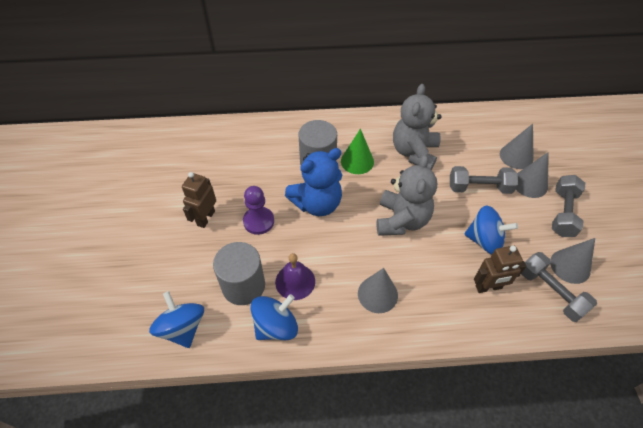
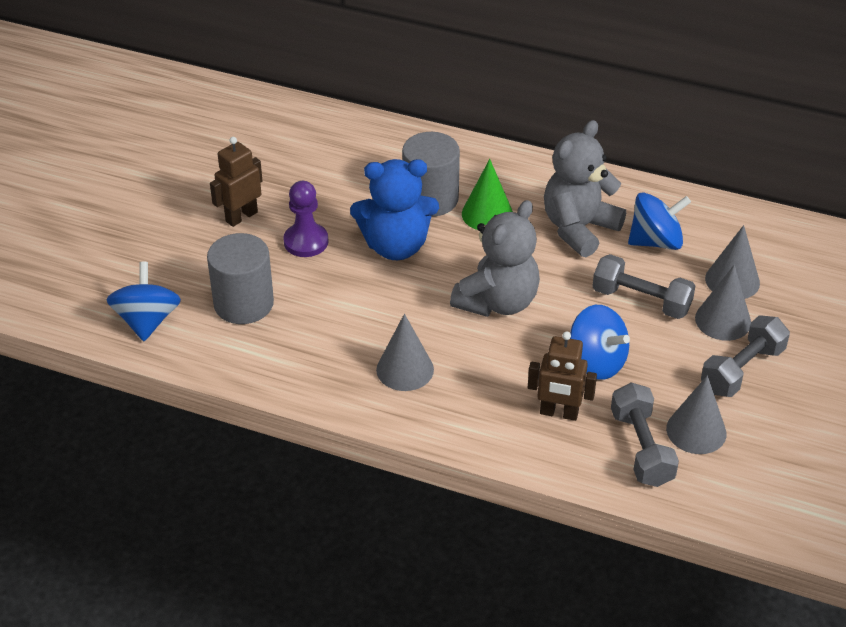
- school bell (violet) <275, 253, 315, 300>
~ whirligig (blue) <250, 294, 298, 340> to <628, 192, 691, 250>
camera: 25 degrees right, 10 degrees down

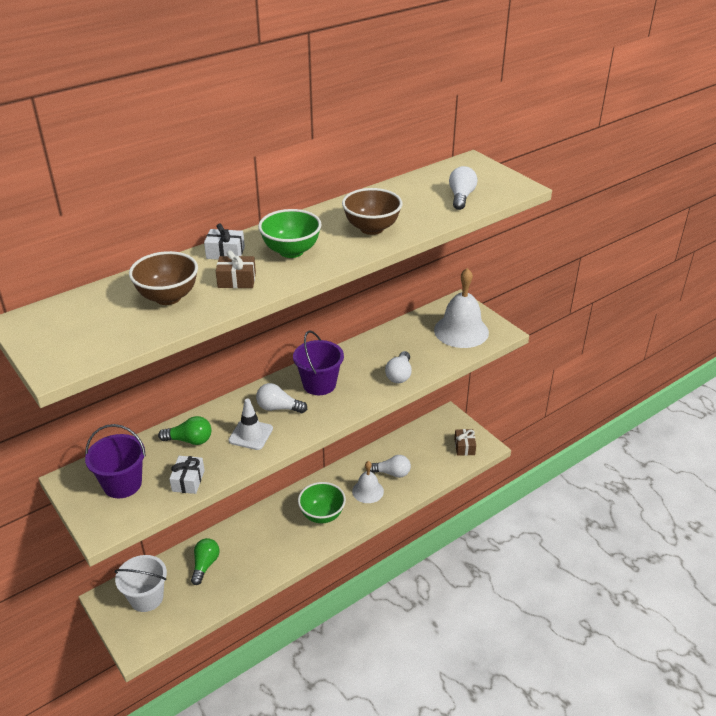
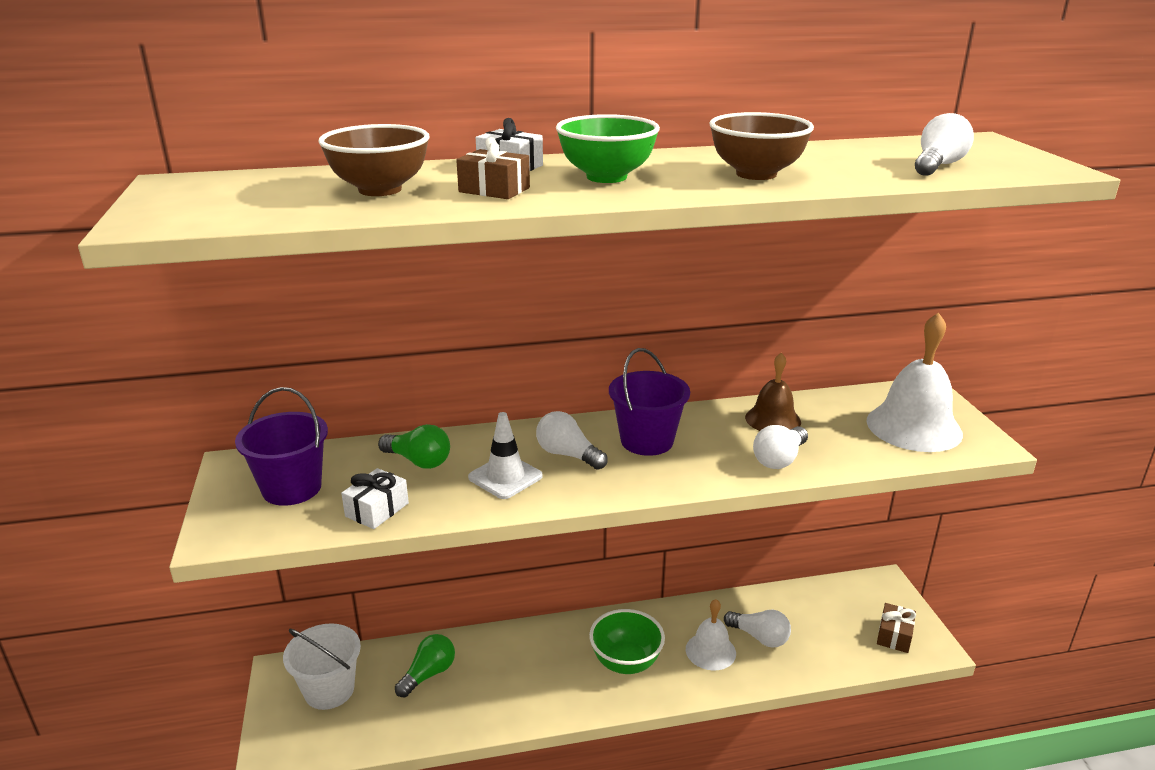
+ school bell (russet) <745, 353, 801, 431>
camera: 25 degrees right, 10 degrees down

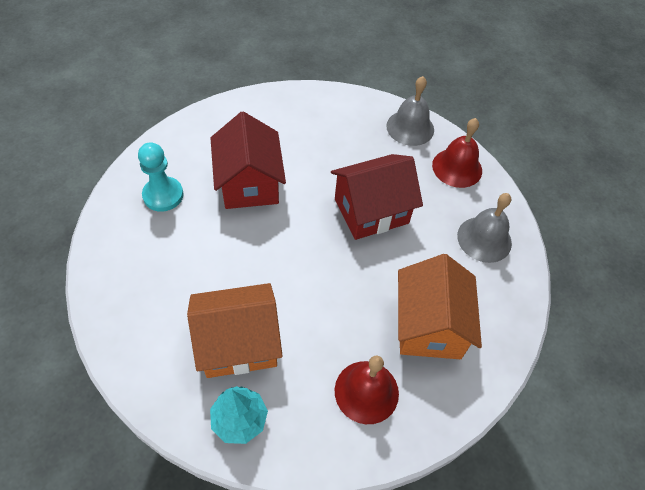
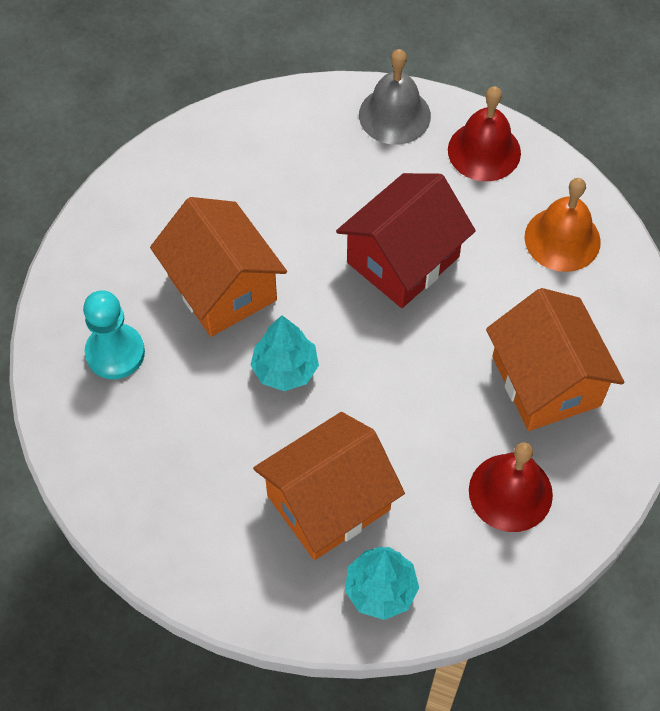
~ house (red) <210, 111, 286, 209> to house (orange) <150, 197, 287, 337>
~ school bell (gray) <457, 193, 512, 263> to school bell (orange) <524, 178, 601, 272>
+ fir tree (aqua) <250, 315, 319, 391>
camera: 20 degrees left, 5 degrees up

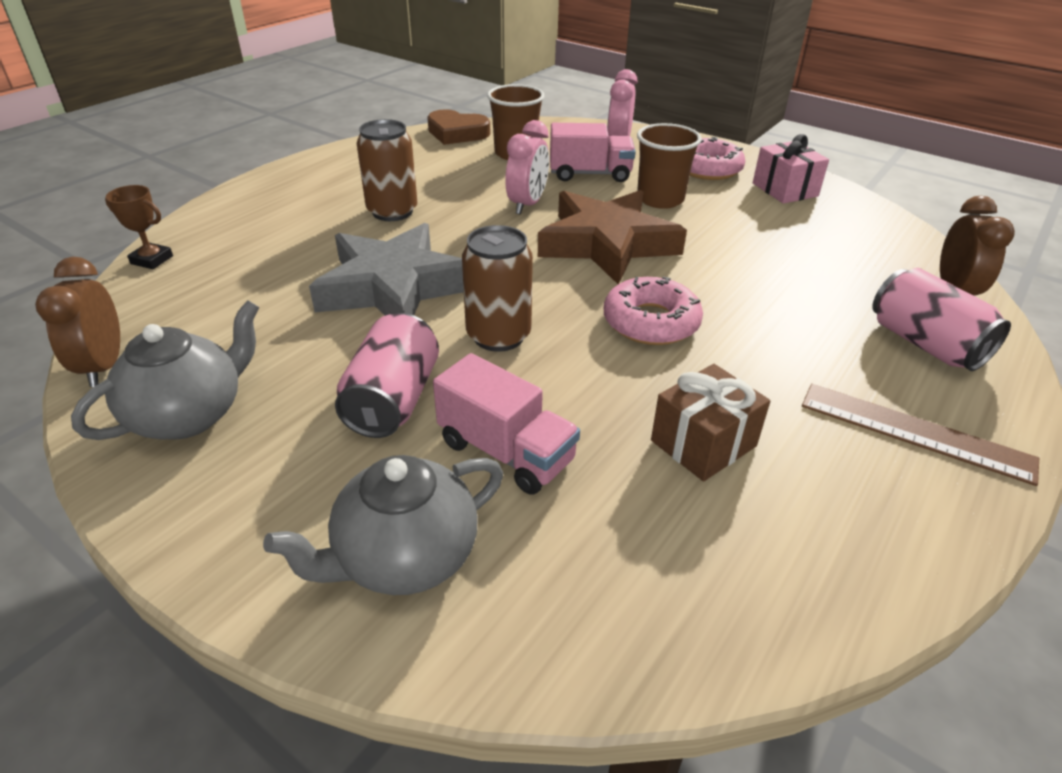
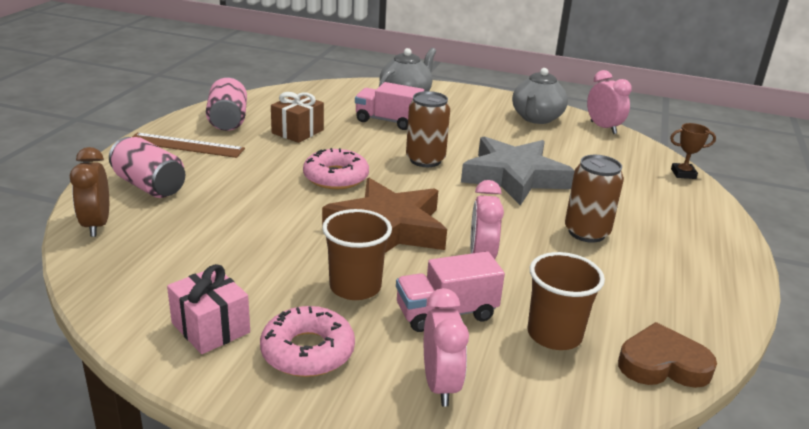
~ clock (russet) <35, 257, 120, 387> to clock (rose-pink) <587, 70, 632, 134>
~ soda can (rose-pink) <335, 313, 439, 438> to <206, 77, 247, 131>
camera: 160 degrees right, 10 degrees down

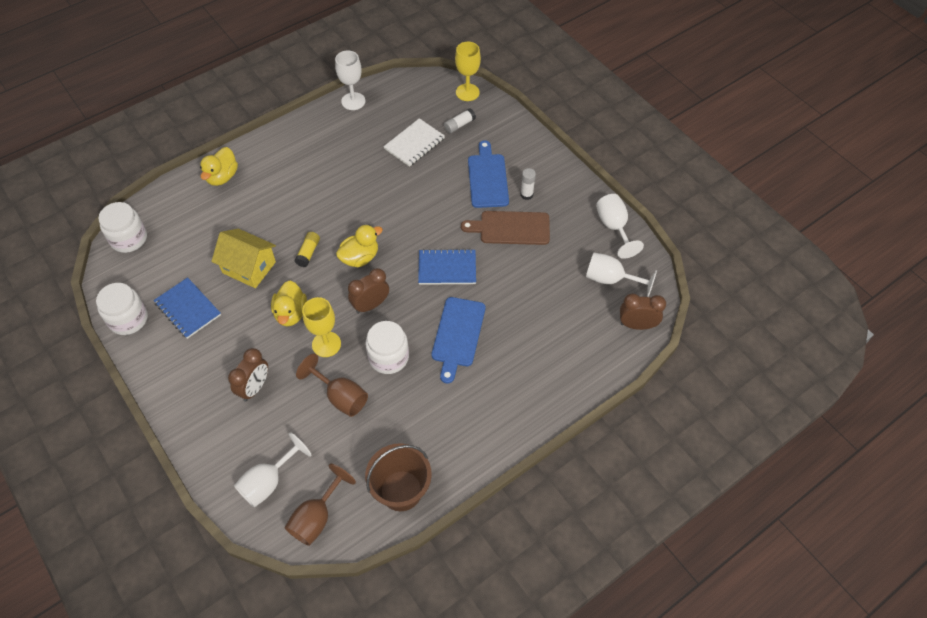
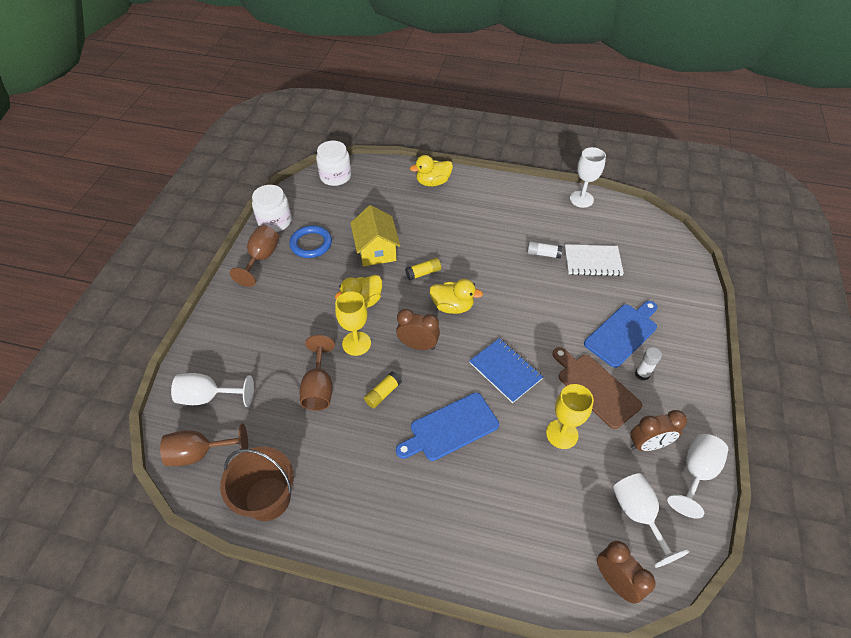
~ chalice (bright yellow) <455, 42, 481, 101> to <546, 384, 594, 449>
~ stick of glue (snow-white) <444, 108, 476, 133> to <527, 241, 563, 259>
~ notepad (blue) <153, 277, 221, 339> to ring (blue) <289, 225, 332, 258>
~ jar (snow-white) <365, 321, 409, 374> to stick of glue (bright yellow) <364, 371, 402, 408>
~ clock (russet) <228, 348, 268, 402> to <630, 410, 687, 451>
+ chalice (russet) <230, 225, 279, 287>
camera: 50 degrees right, 5 degrees down

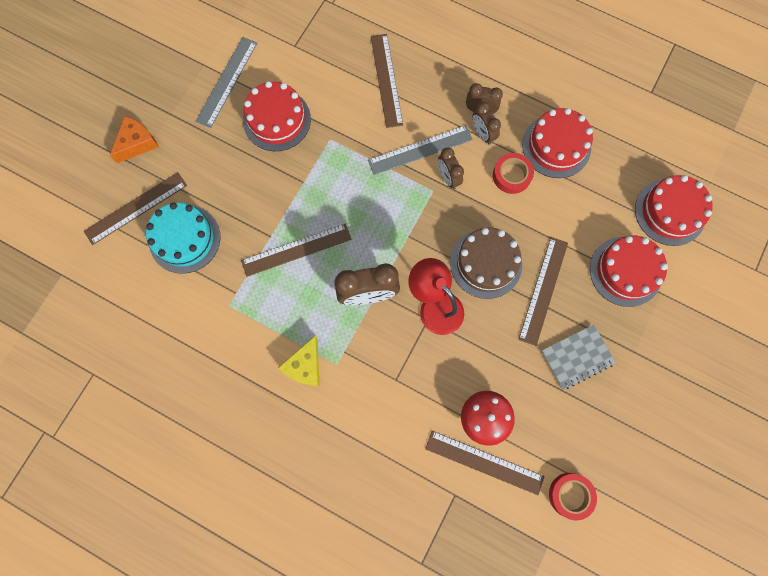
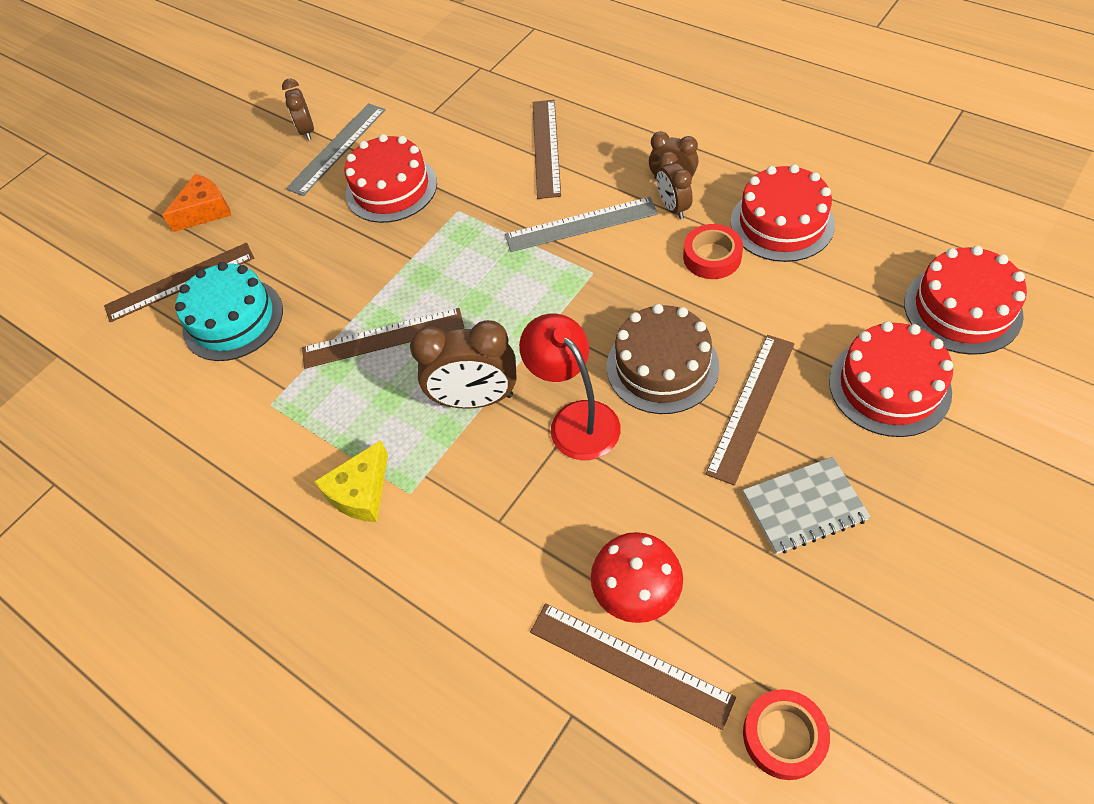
~ clock (russet) <438, 147, 464, 189> to <282, 79, 314, 141>
camera: 15 degrees right, 20 degrees down

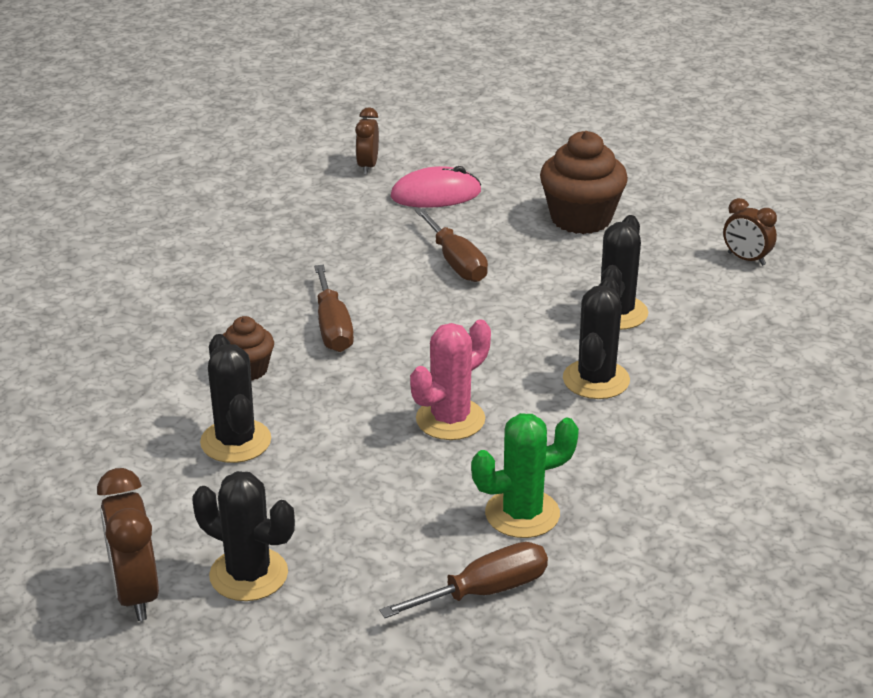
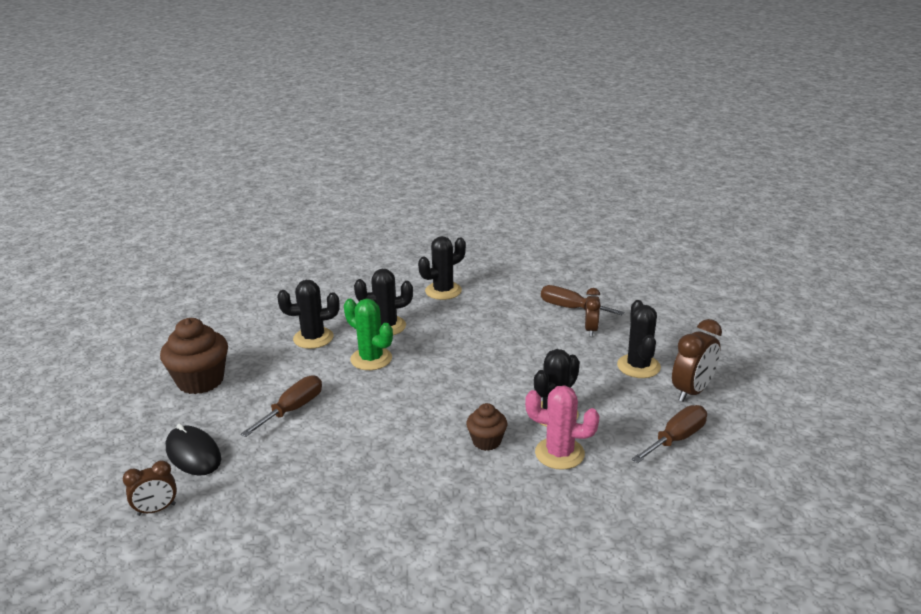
~ mouse (rose-pink) <391, 166, 481, 208> to mouse (jet-black) <166, 424, 221, 476>
~ clock (russet) <723, 198, 777, 266> to <585, 288, 601, 337>
~ flat screwdriver (russet) <314, 265, 354, 352> to <631, 405, 707, 463>
~ saguaro cactus (rose-pink) <410, 319, 491, 440> to <525, 385, 600, 470>
~ saguaro cactus (leaf-green) <471, 413, 579, 538> to <344, 298, 393, 370>
+ saguaro cactus (jet-black) <418, 236, 466, 300>
camera: 120 degrees left, 5 degrees down

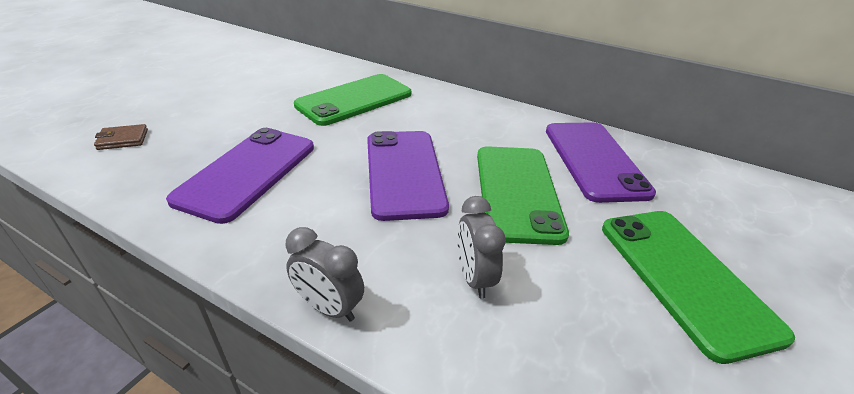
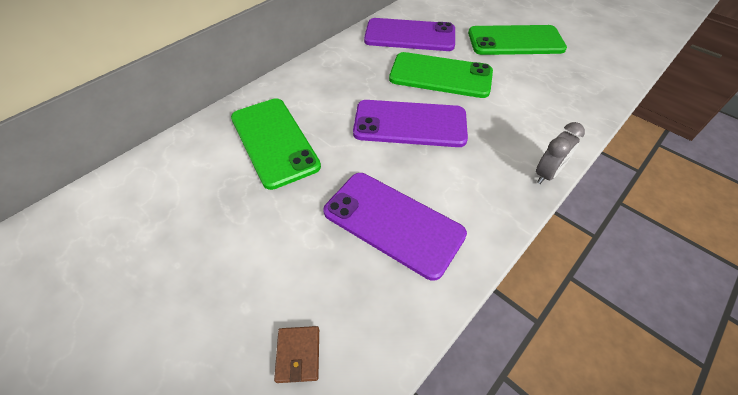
- clock (gray) <457, 196, 506, 298>
camera: 75 degrees left, 15 degrees up

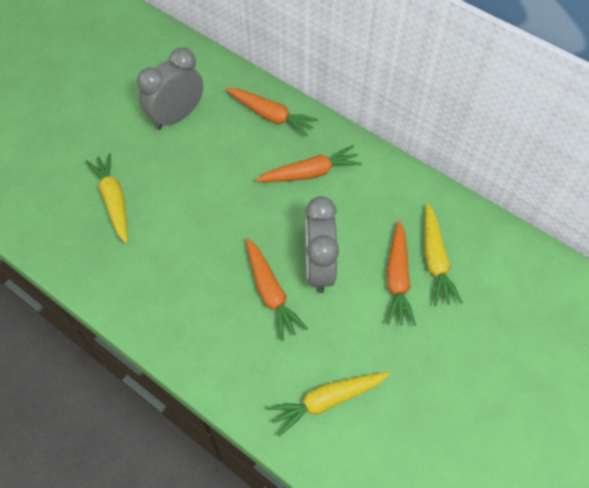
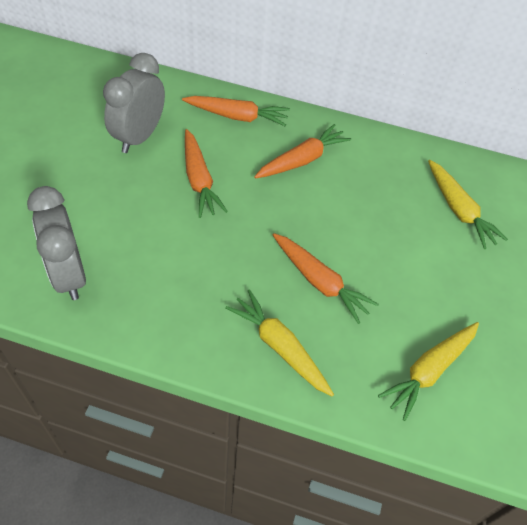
~ toy carrot (bright yellow) <86, 153, 128, 243> to <225, 289, 334, 396>
~ clock (gray) <305, 196, 339, 293> to <27, 186, 86, 300>
~ toy carrot (orange) <386, 221, 416, 326> to <185, 129, 228, 218>
camera: 25 degrees left, 5 degrees down

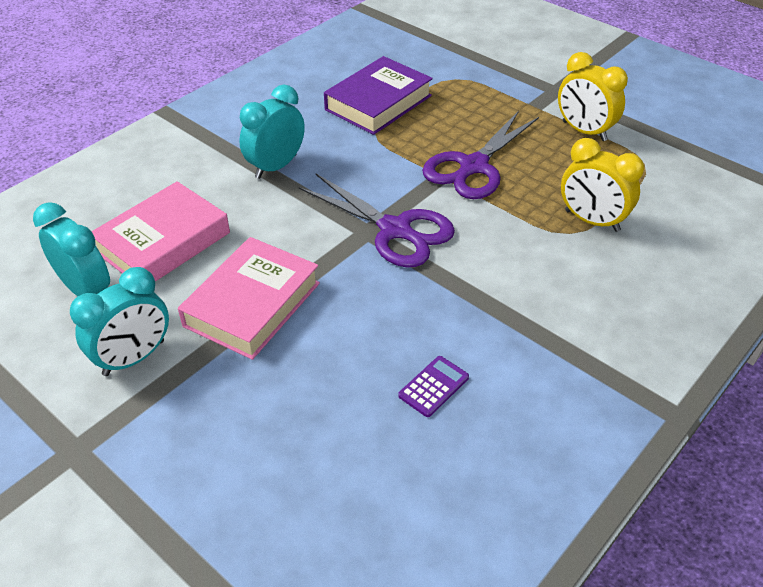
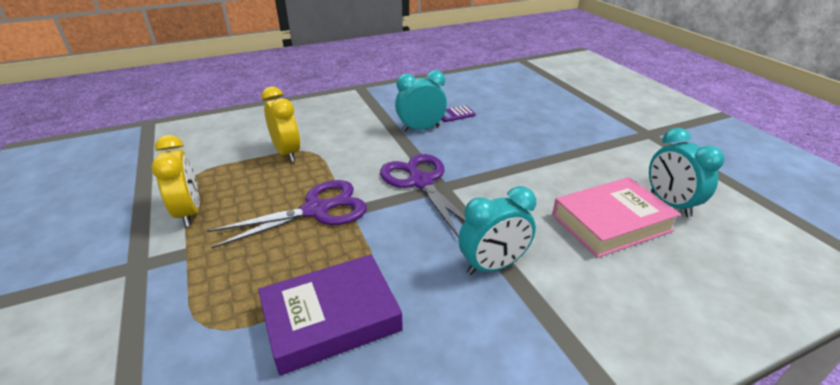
- hardback (rose-pink) <178, 237, 320, 360>
~ clock (aqua) <70, 267, 169, 376> to <395, 70, 447, 132>
camera: 155 degrees left, 10 degrees down

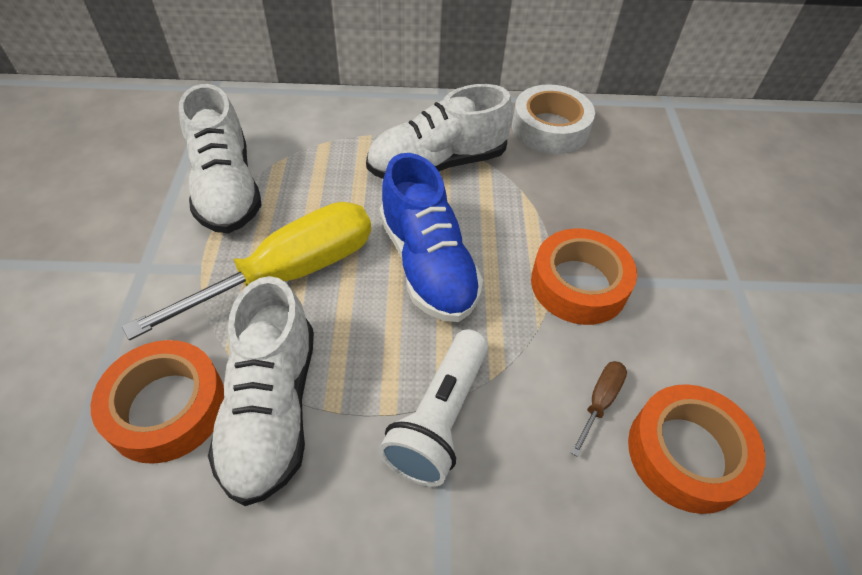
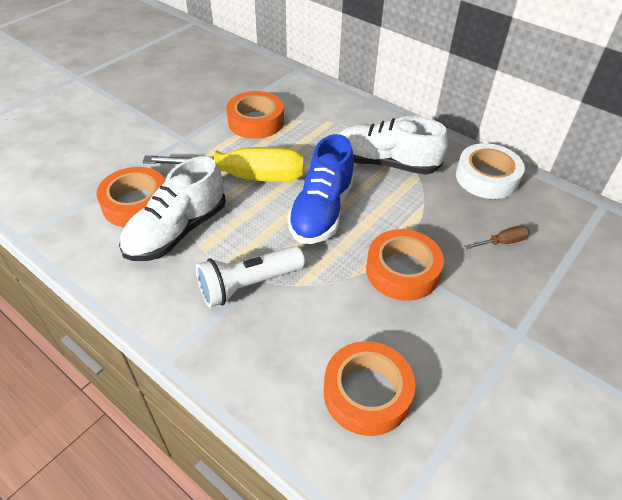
~ sneaker (snow-white) <179, 84, 262, 234> to sticky tape (orange) <226, 91, 284, 139>
~ flat screwdriver (russet) <570, 361, 627, 457> to <465, 225, 530, 249>
camera: 40 degrees right, 5 degrees down

